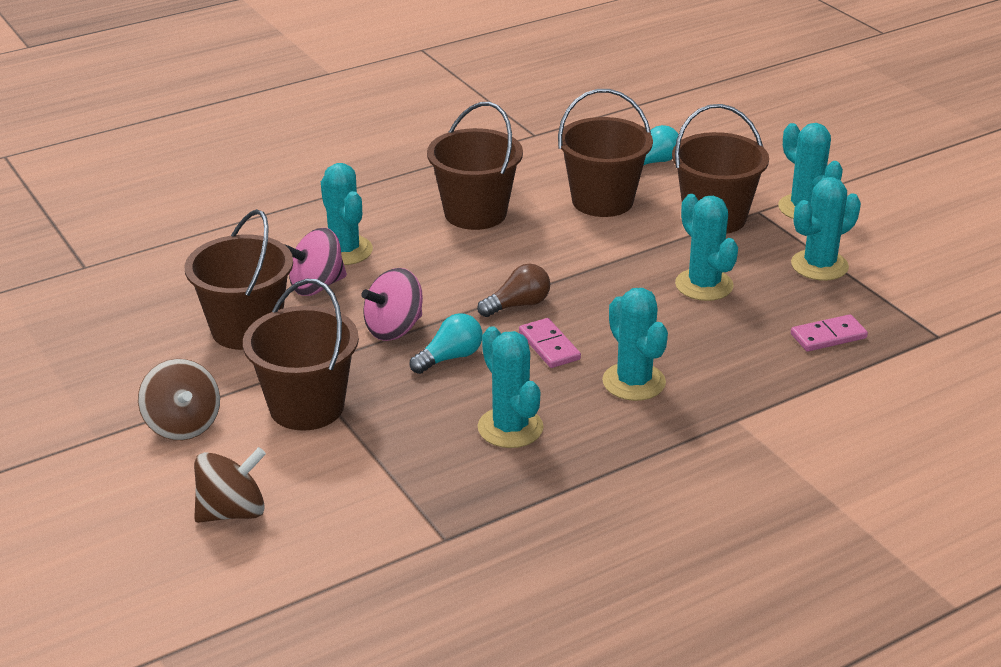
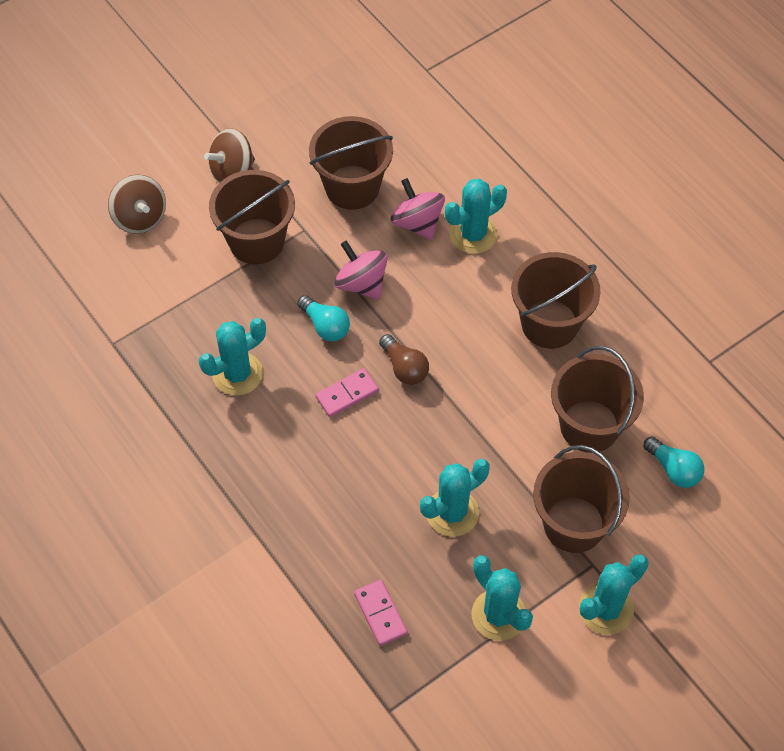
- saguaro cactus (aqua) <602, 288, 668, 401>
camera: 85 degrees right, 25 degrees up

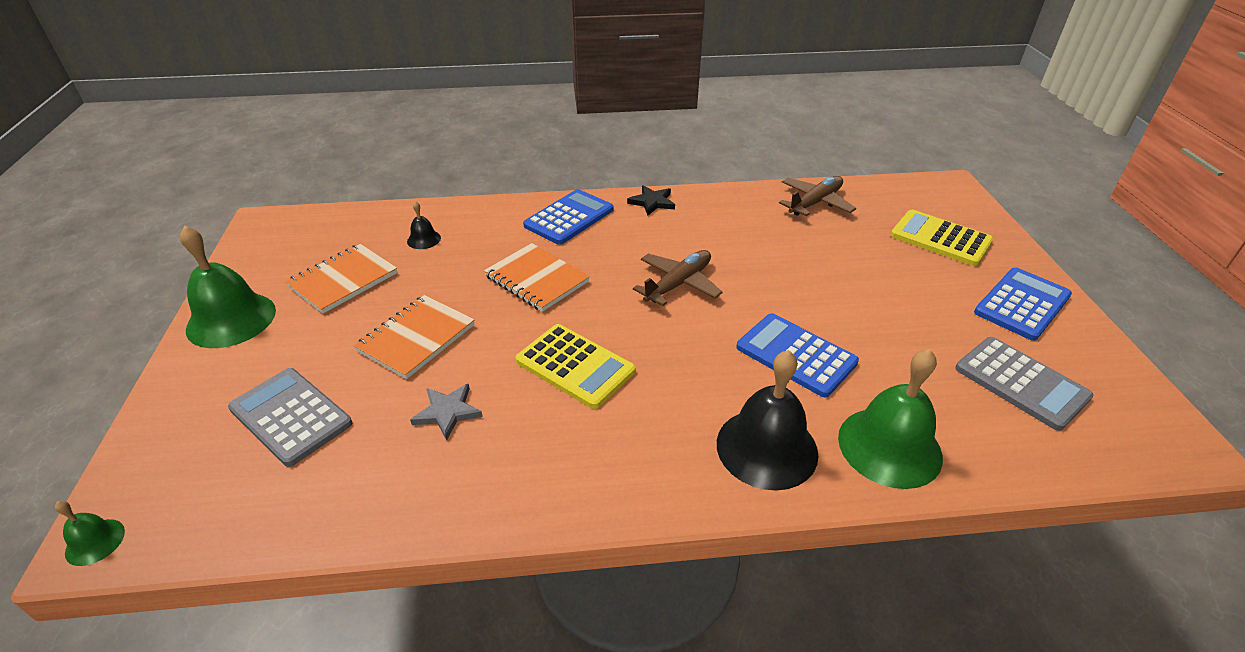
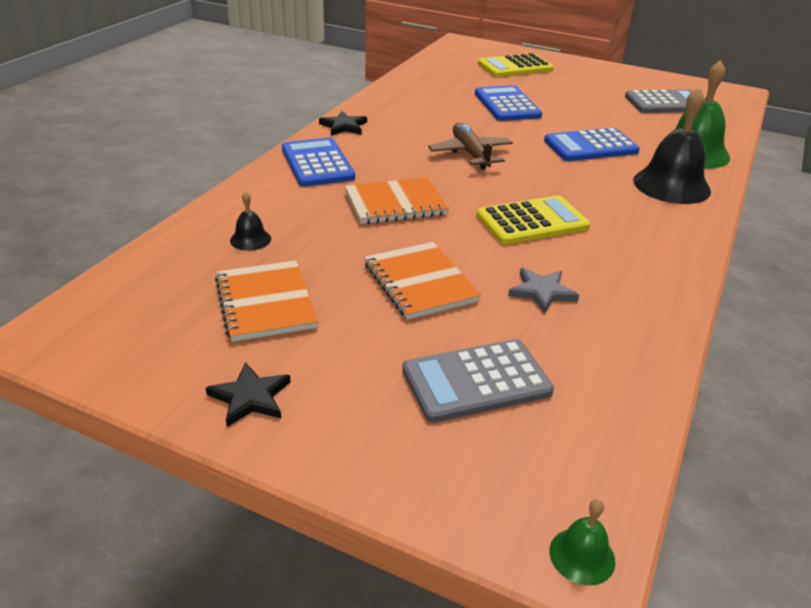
- toy plane (russet) <779, 176, 856, 216>
~ school bell (leaf-green) <180, 226, 276, 348> to star shape (jet-black) <206, 362, 291, 427>
~ pocket calculator (blue) <974, 267, 1072, 341> to <475, 85, 542, 121>
camera: 60 degrees left, 5 degrees down

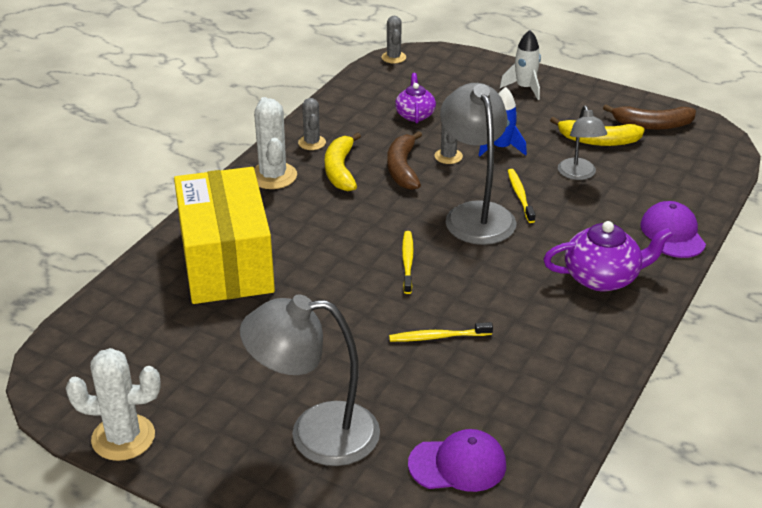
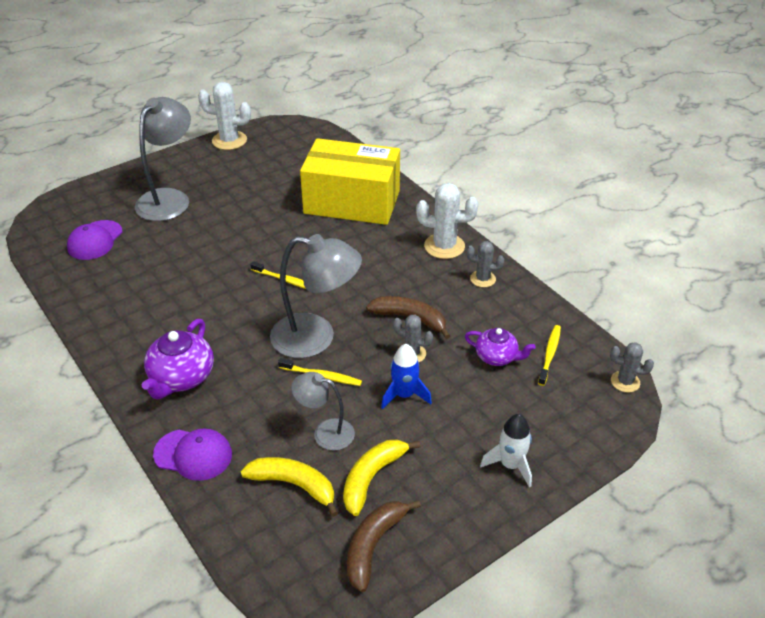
~ banana (bright yellow) <325, 132, 361, 191> to <241, 457, 338, 517>
~ dental brush (bright yellow) <389, 322, 493, 342> to <538, 325, 561, 386>
~ saguaro cactus (snow-white) <66, 348, 161, 461> = <198, 82, 251, 150> 75 degrees clockwise
camera: 115 degrees right, 5 degrees up

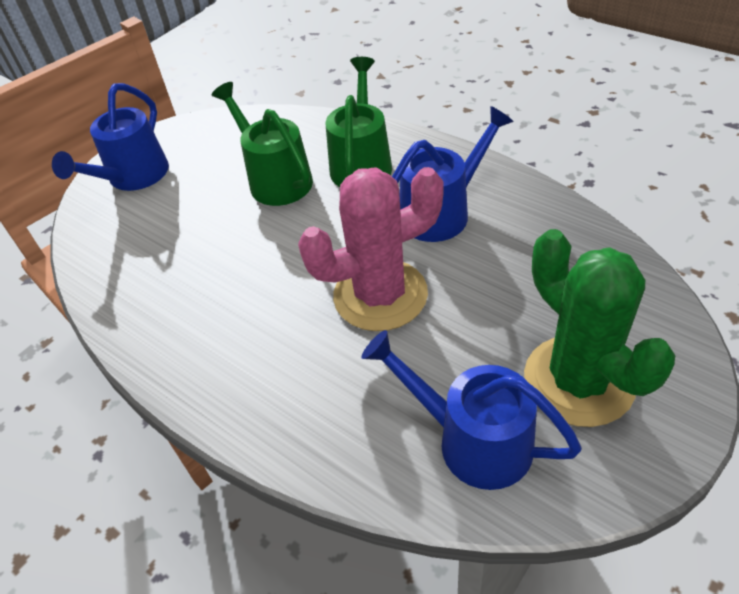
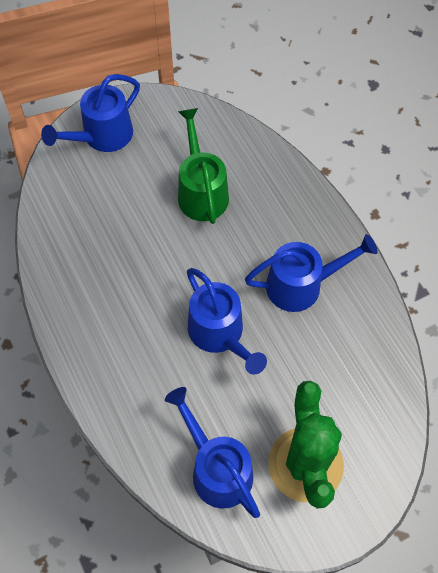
- watering can (leaf-green) <326, 57, 392, 187>
~ saguaro cactus (rose-pink) <298, 167, 444, 331> to watering can (blue) <187, 268, 267, 375>
camera: 20 degrees right, 15 degrees up

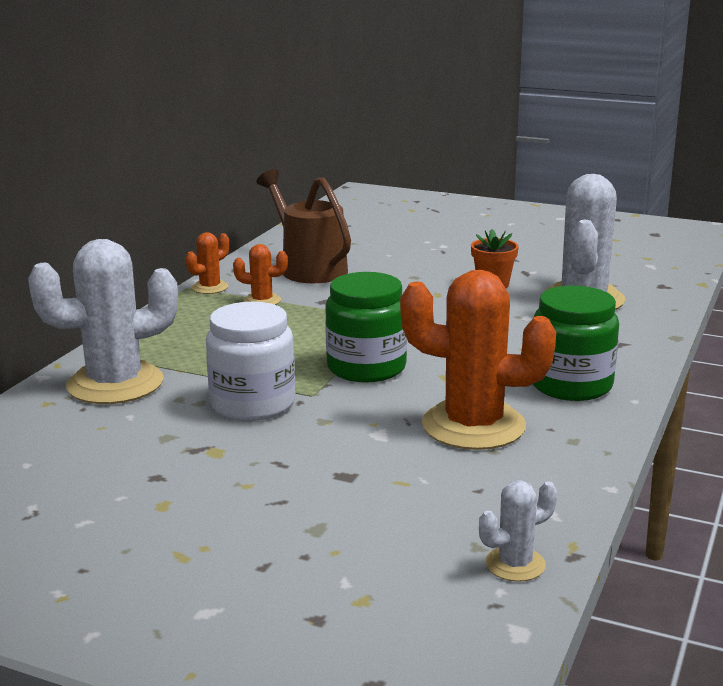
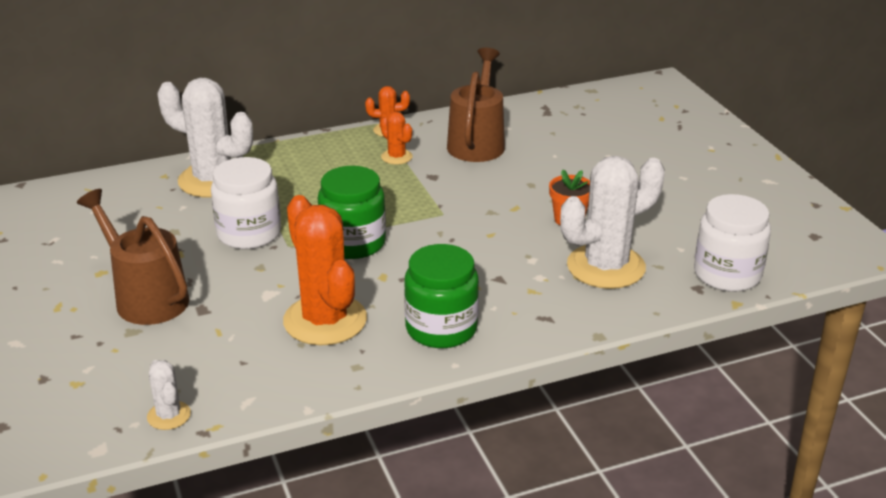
~ saguaro cactus (snow-white) <479, 480, 557, 582> = <147, 360, 191, 430> 45 degrees clockwise
+ watering can (russet) <77, 189, 189, 325>
+ jar (snow-white) <694, 194, 771, 292>
camera: 45 degrees right, 10 degrees up

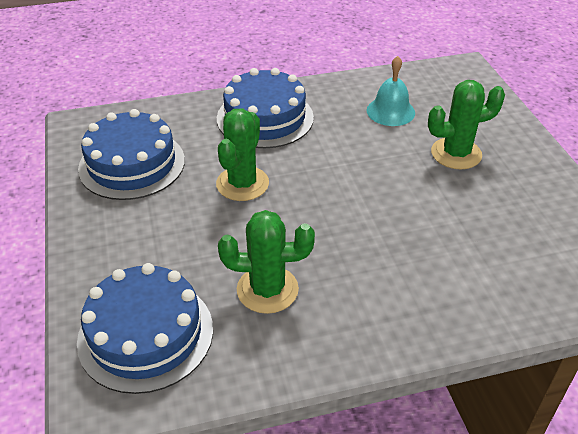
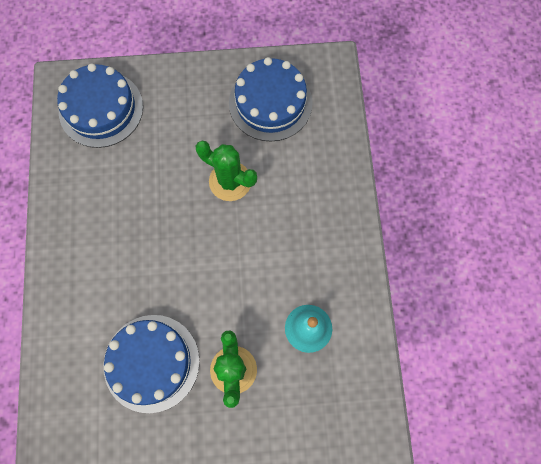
~ cake (blue) <217, 68, 314, 148> to <103, 315, 200, 413>
- saguaro cactus (leaf-green) <218, 210, 315, 314>
camera: 100 degrees right, 30 degrees up

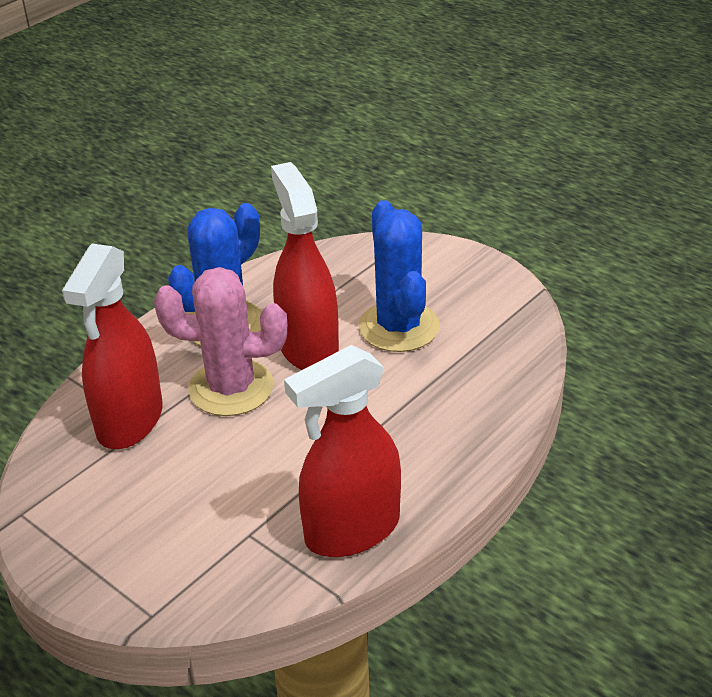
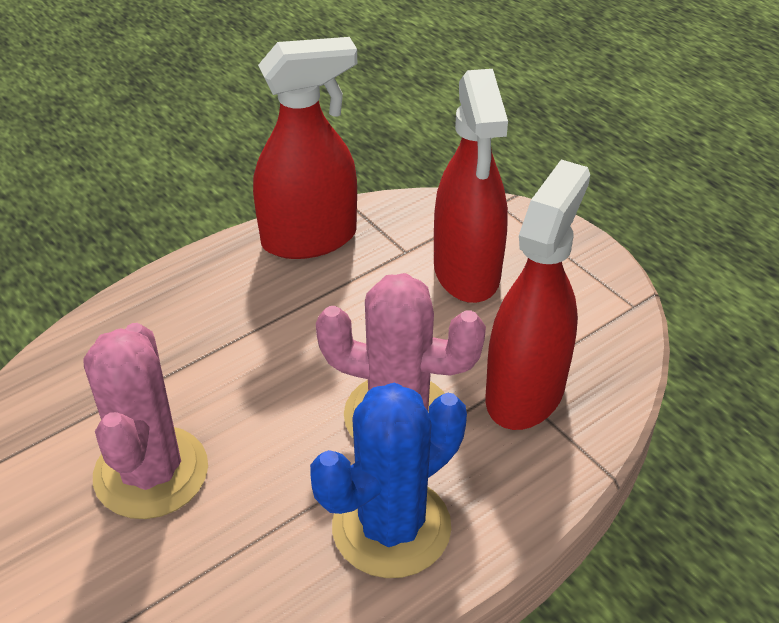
~ spray cleaner (red) <271, 162, 339, 370> to <434, 69, 508, 303>
~ saguaro cactus (blue) <359, 200, 440, 352> to saguaro cactus (rose-pink) <84, 323, 208, 519>
camera: 170 degrees left, 5 degrees up

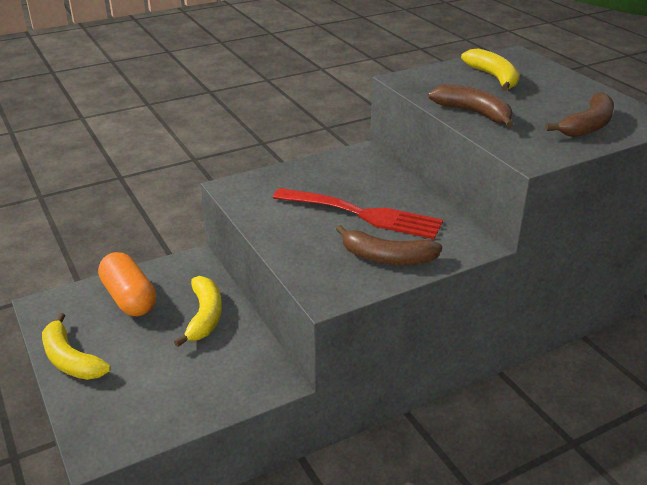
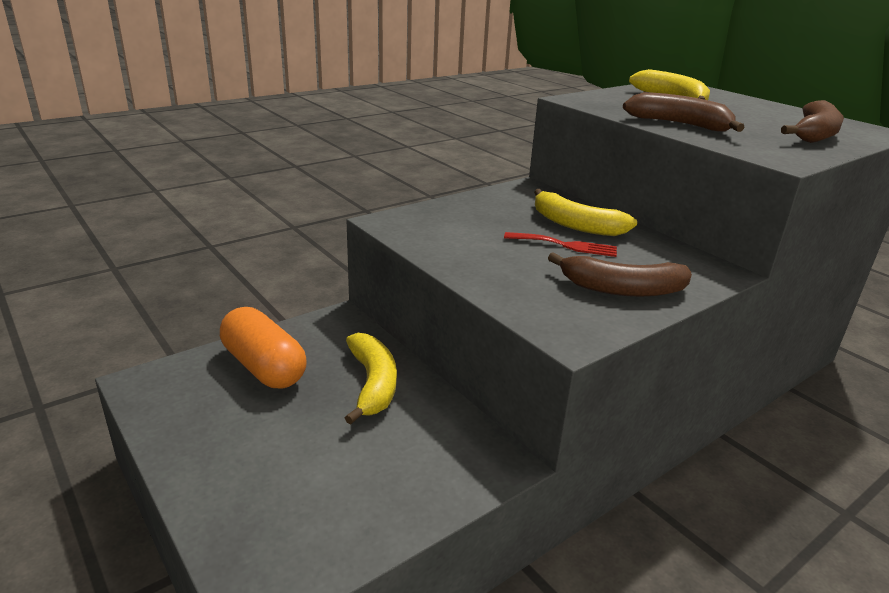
~ table fork (red) <273, 188, 443, 239> = <504, 232, 617, 257> x0.52
~ banana (bright yellow) <42, 313, 111, 380> to <534, 189, 637, 236>
camera: 10 degrees left, 5 degrees down

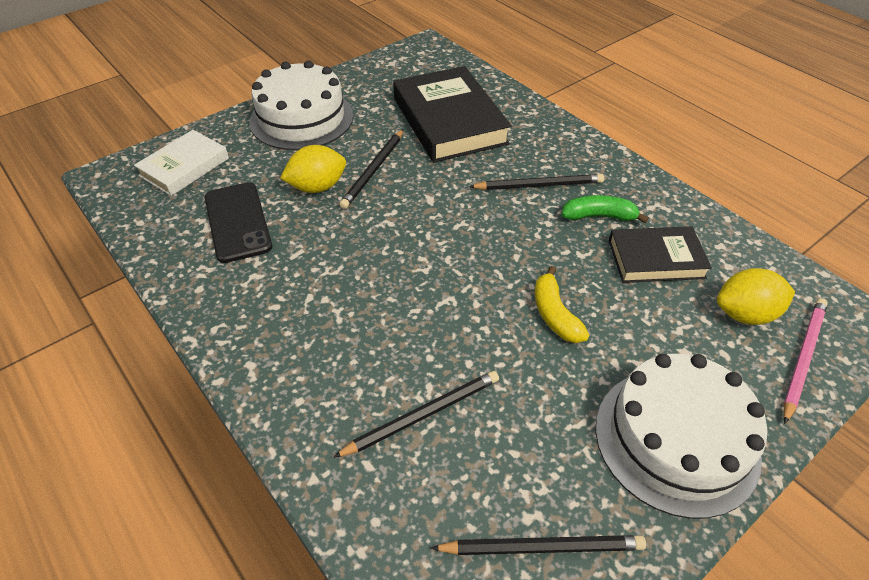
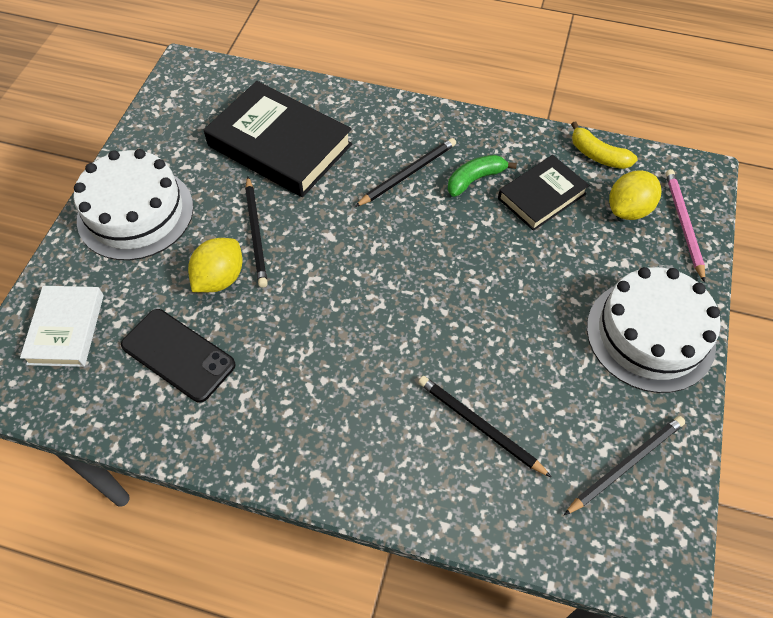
~ banana (bright yellow) <535, 266, 589, 343> to <571, 121, 638, 169>
~ wooden pencil (jet-black) <333, 371, 499, 458> = <418, 376, 552, 478> 75 degrees counterclockwise
camera: 35 degrees left, 10 degrees up

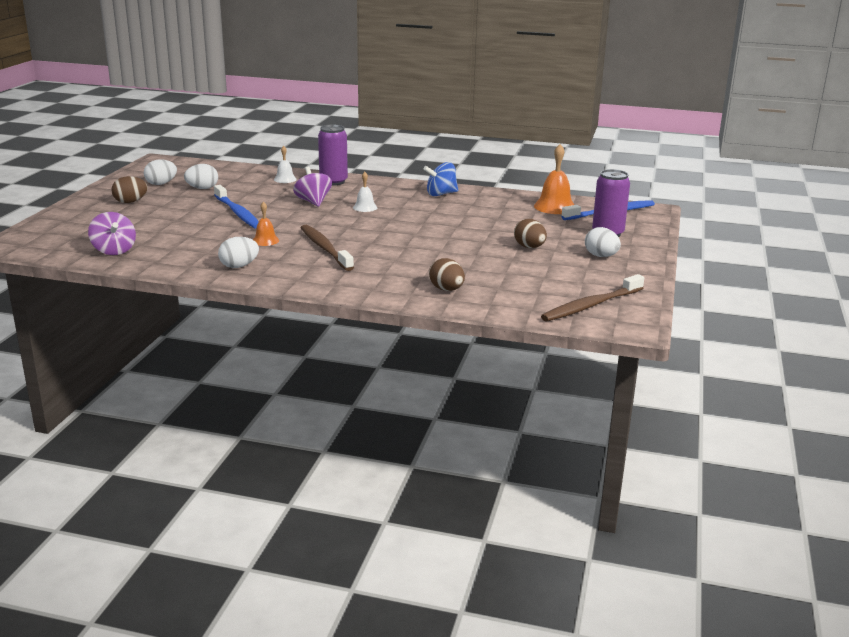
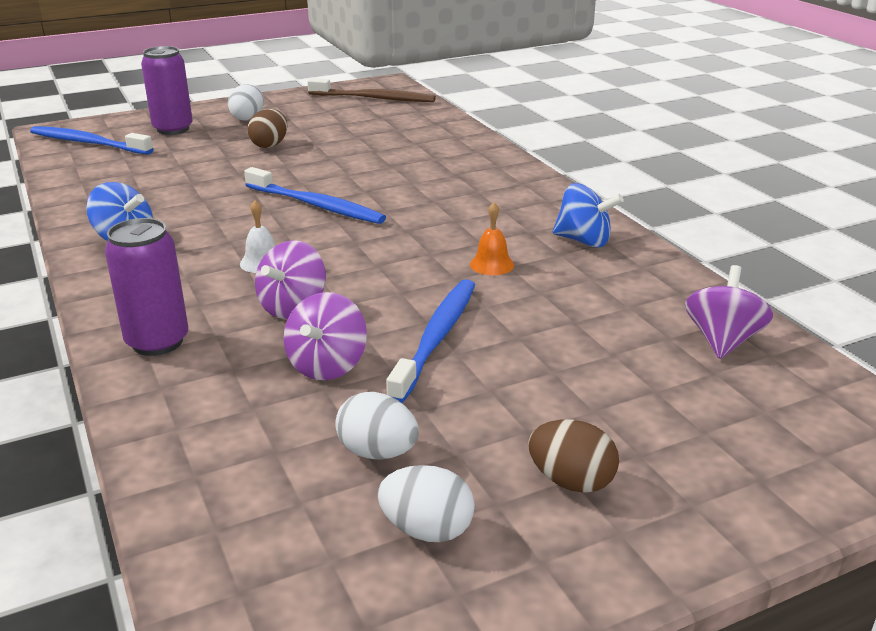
- school bell (orange) <534, 144, 574, 214>
- school bell (snow-white) <274, 146, 297, 183>
- dental brush (russet) <301, 225, 354, 271>
~ egg shape (snow-white) <218, 237, 259, 268> to whirligig (blue) <553, 183, 624, 248>
- egg shape (russet) <429, 258, 465, 291>
+ dental brush (blue) <244, 167, 386, 224>
+ whirligig (violet) <283, 292, 367, 380>
camera: 130 degrees left, 5 degrees up

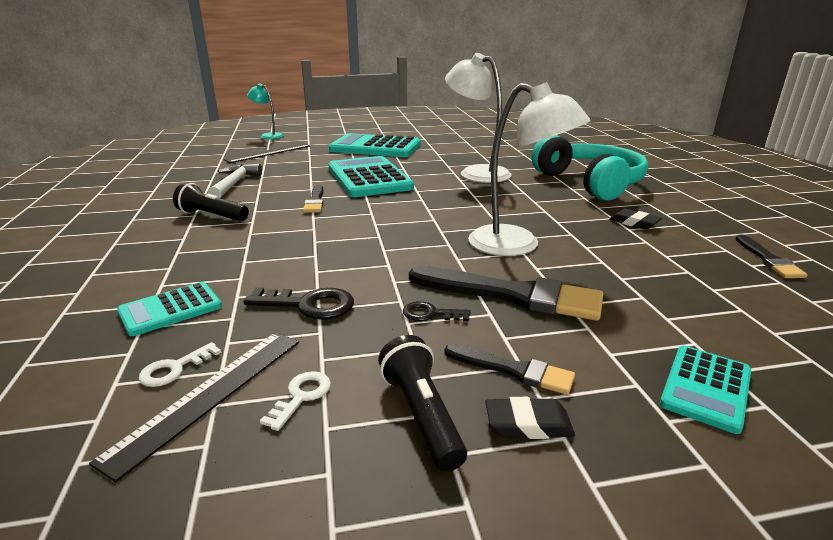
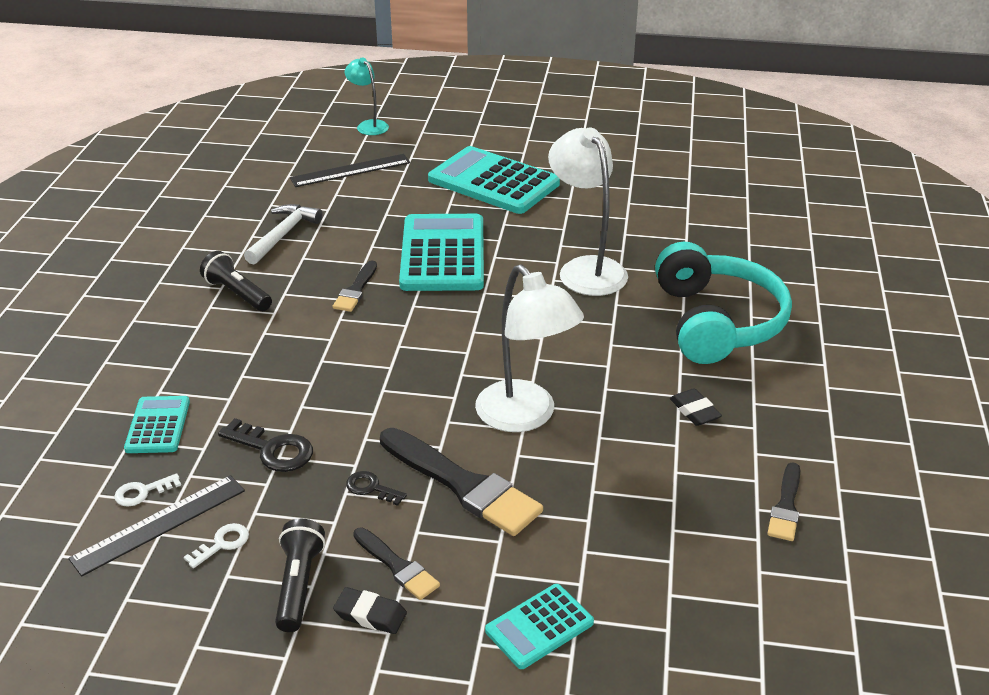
~ pocket calculator (aqua) <117, 282, 222, 336> = <124, 396, 190, 453> 105 degrees clockwise
camera: 20 degrees right, 10 degrees up

